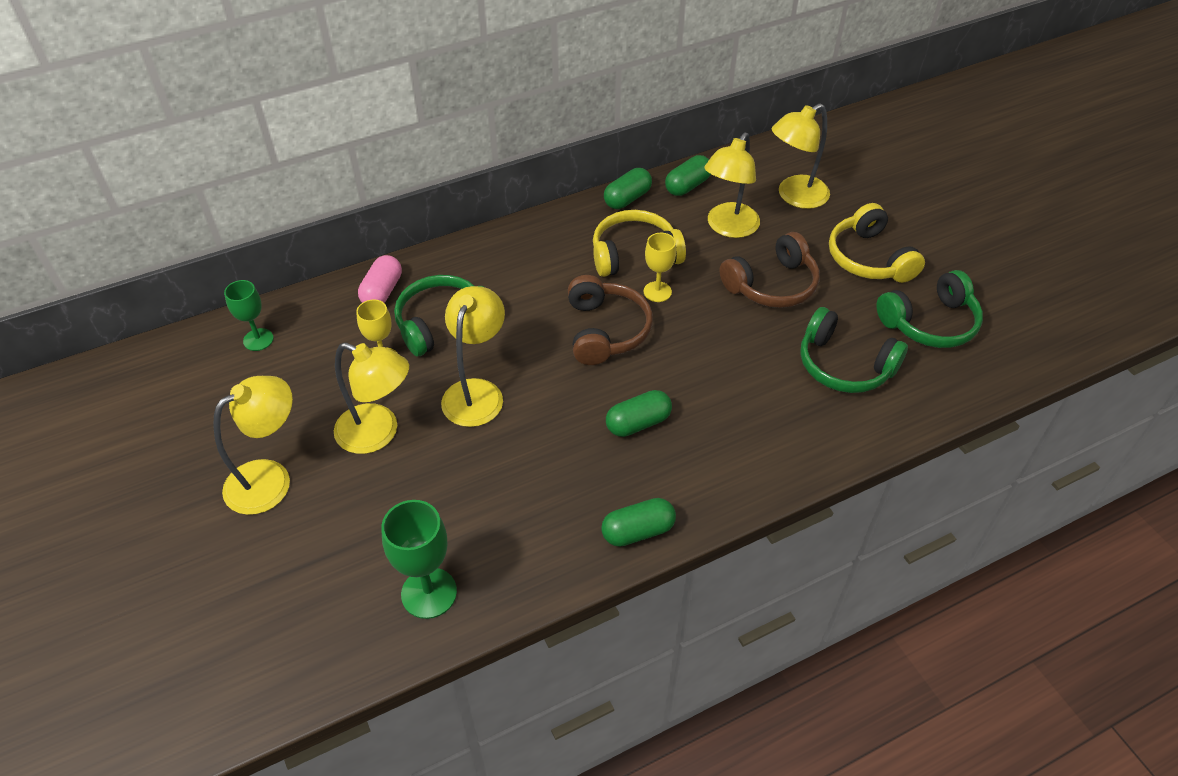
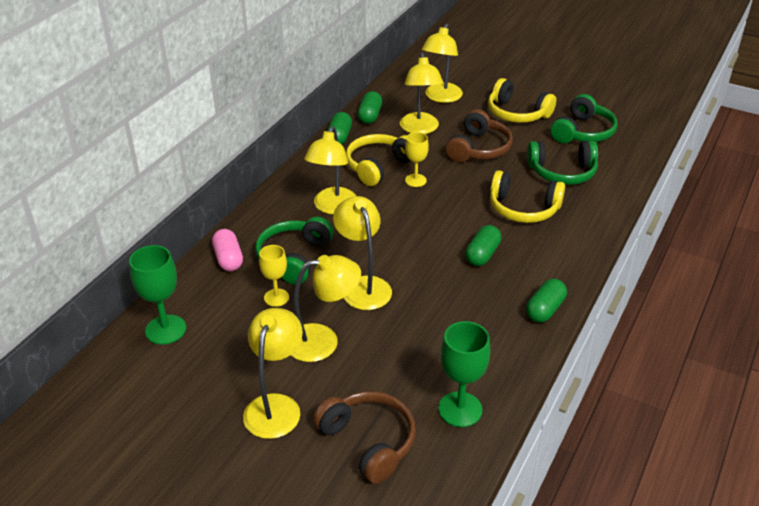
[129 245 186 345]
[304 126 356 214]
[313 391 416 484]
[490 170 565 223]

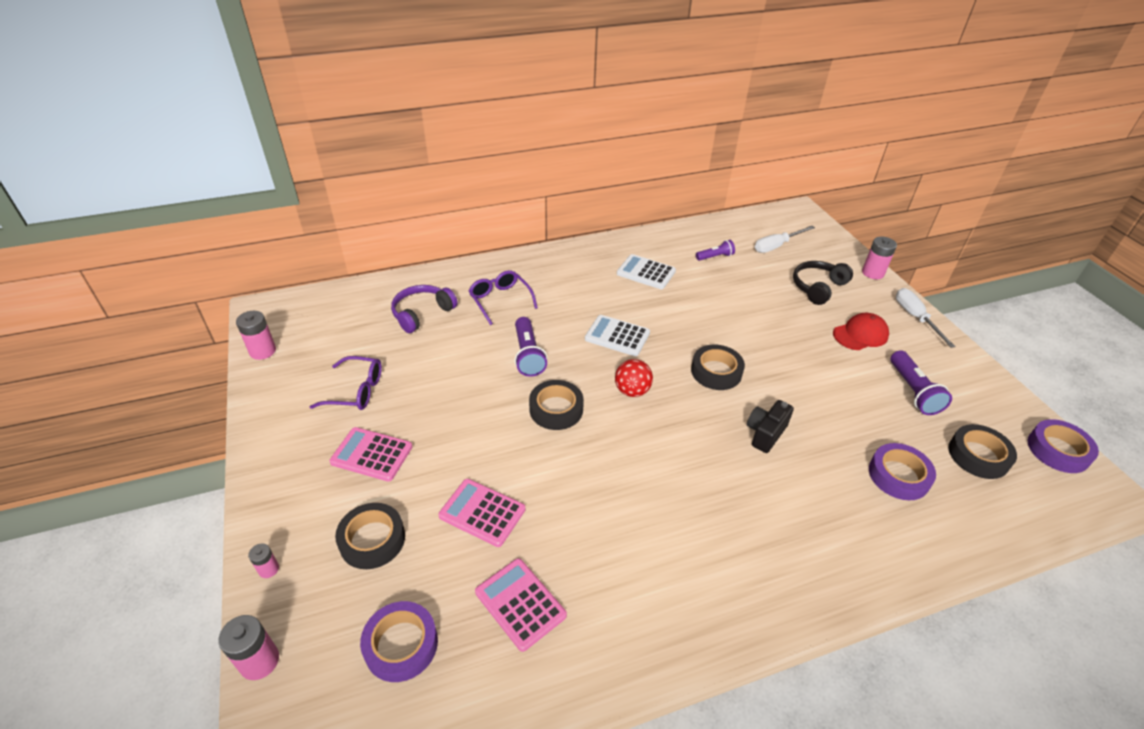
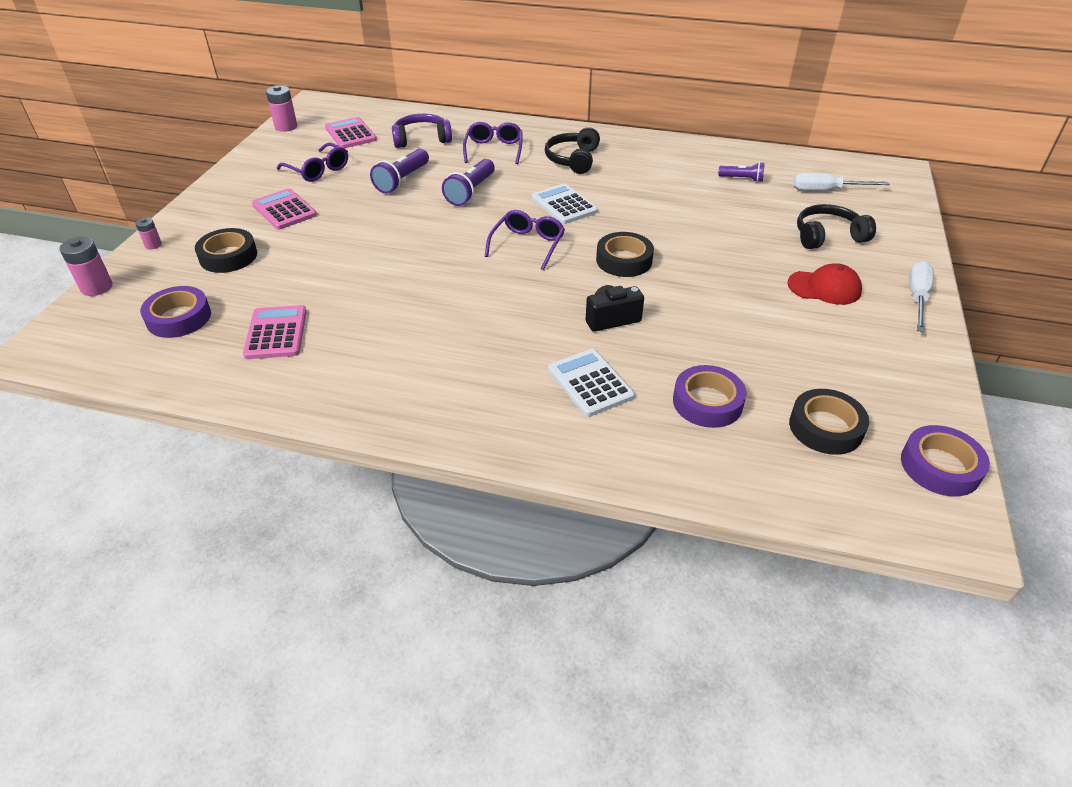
[325 117 377 148]
[370 149 429 194]
[485 210 565 270]
[545 127 600 174]
[548 349 635 417]
[529 380 584 430] (first image)
[862 237 897 279] (first image)

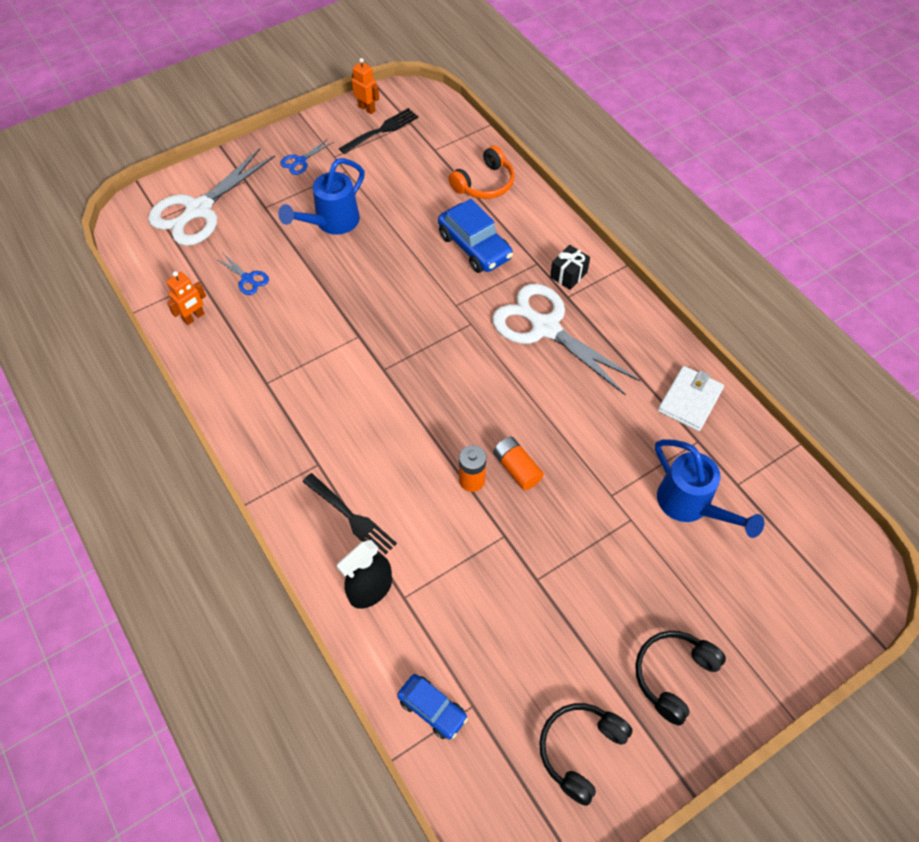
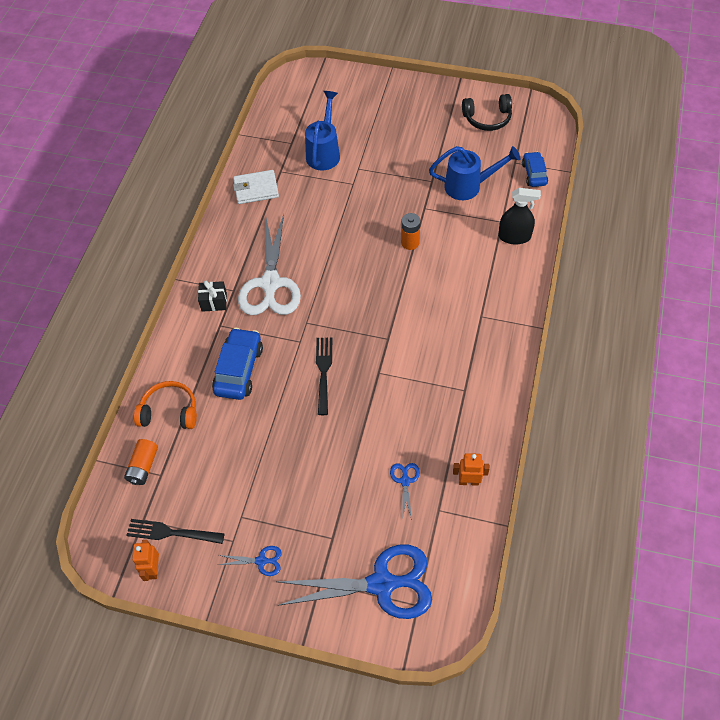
[124 439 158 485]
[276 545 432 619]
[316 338 332 415]
[429 146 521 200]
[635 631 726 726] (first image)

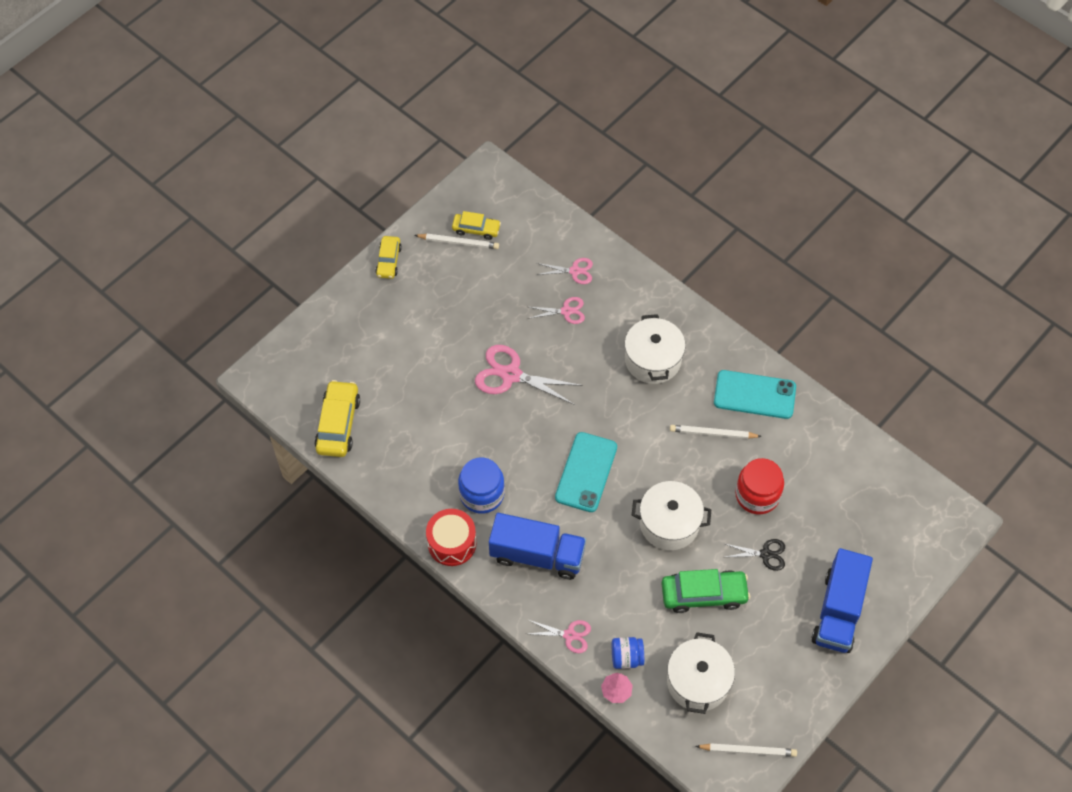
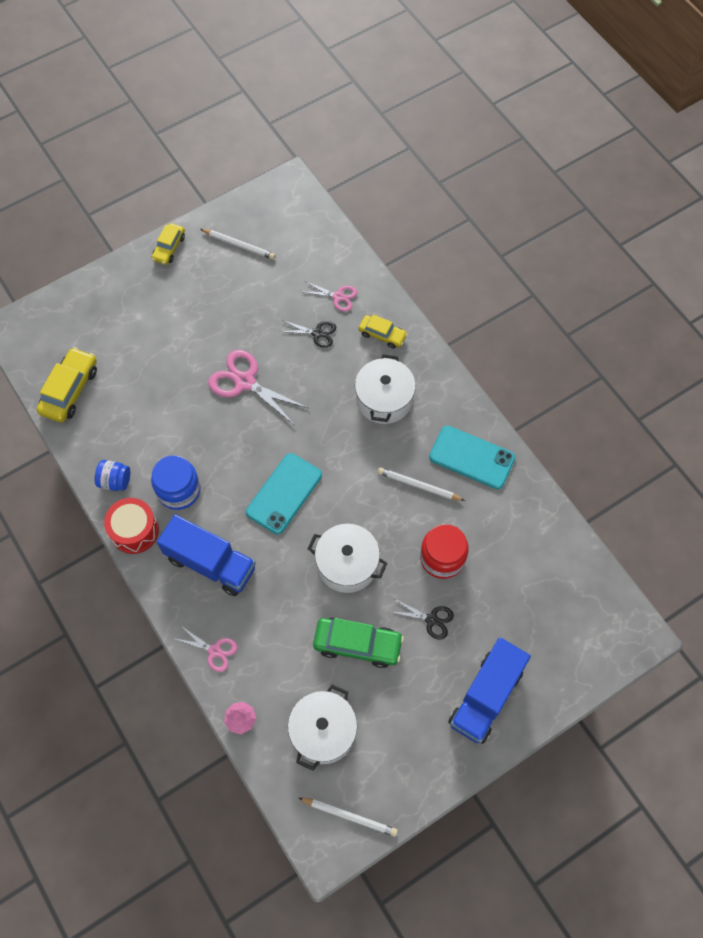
[95 460 130 491]
[278 320 336 348]
[358 314 408 349]

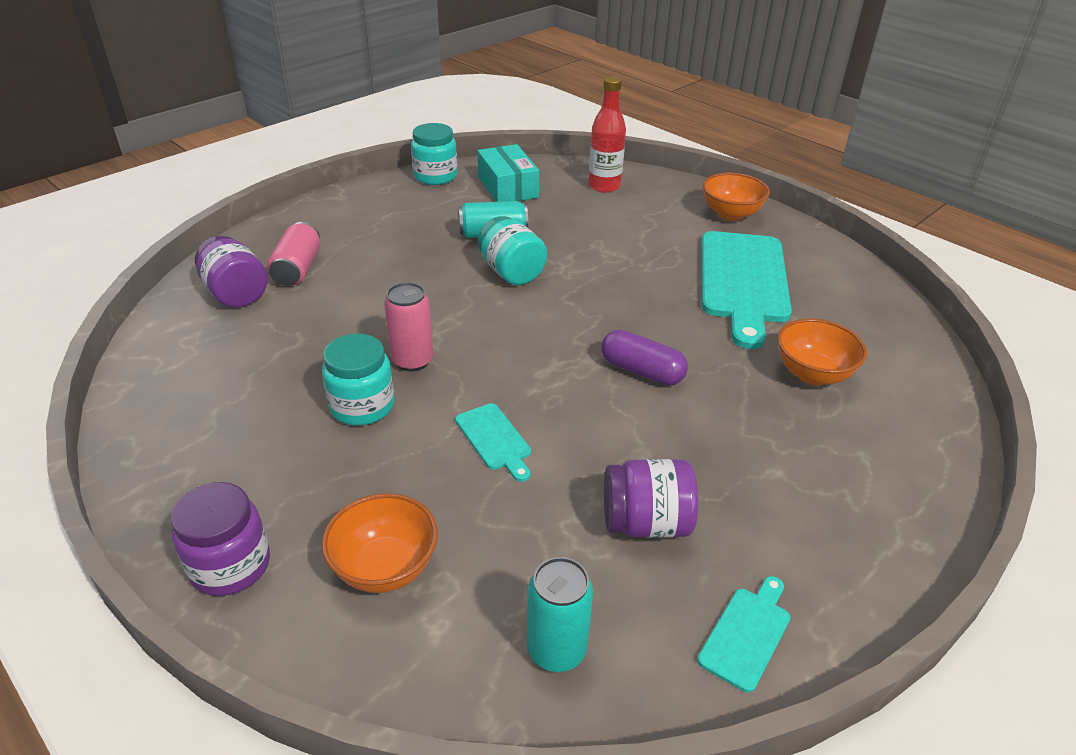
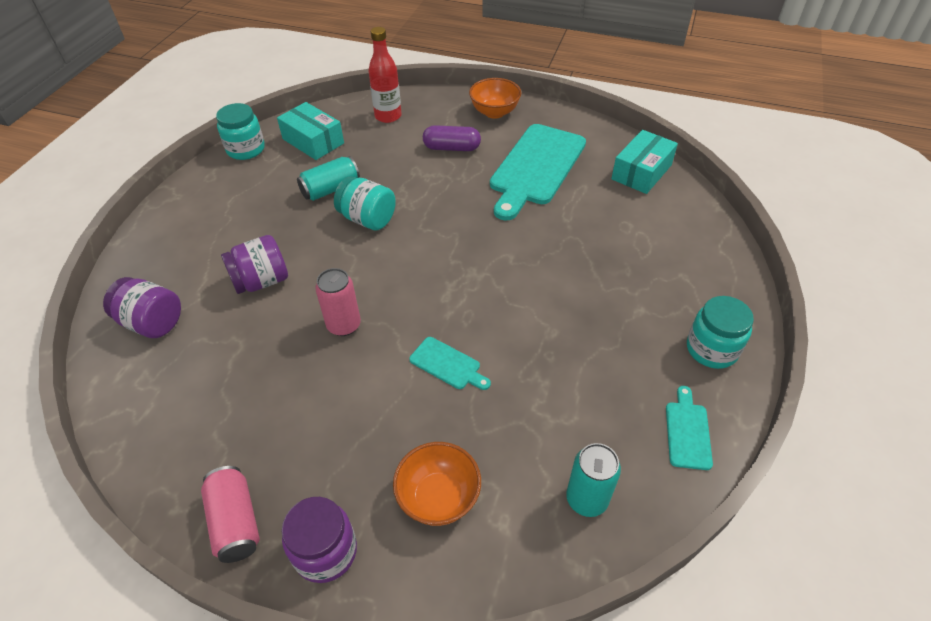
[201 466 260 563]
[221 235 288 294]
[423 125 481 151]
[490 124 586 221]
[611 130 678 194]
[687 296 754 369]
[777 318 867 385] (first image)

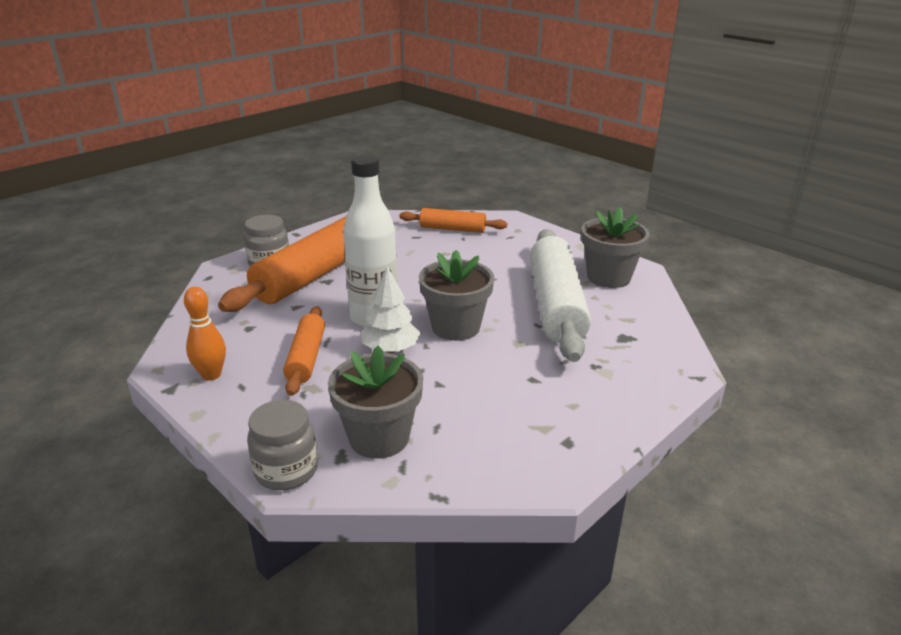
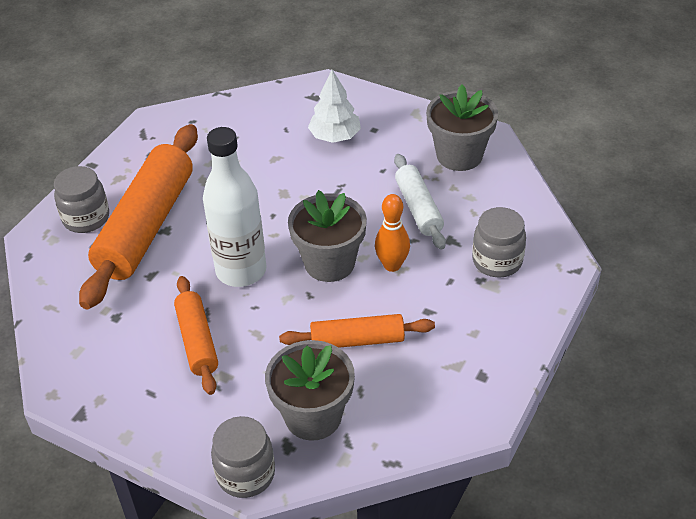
[279 314 435 348]
[308 70 361 143]
[375 194 410 272]
[394 154 446 250]
[472 207 526 277]

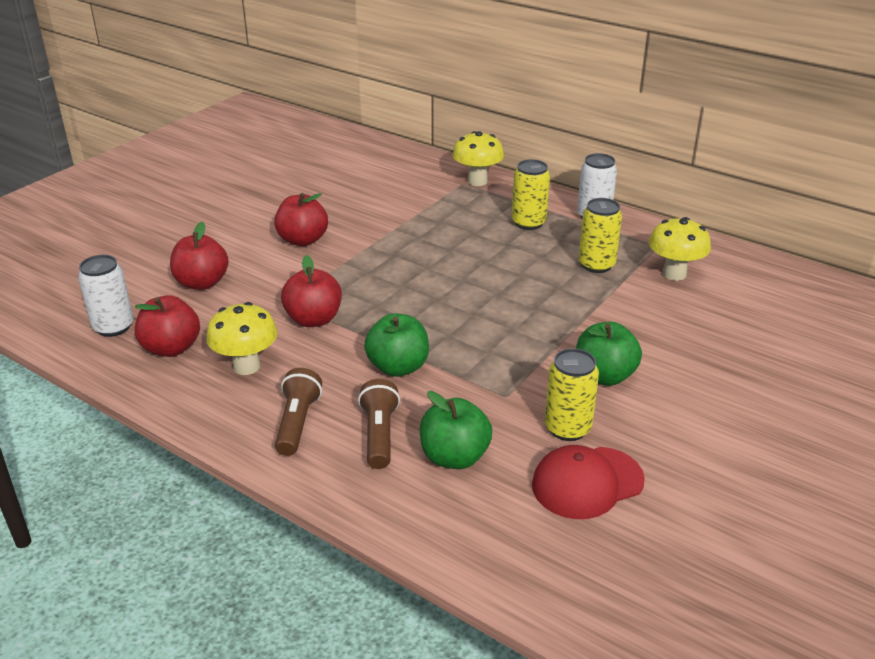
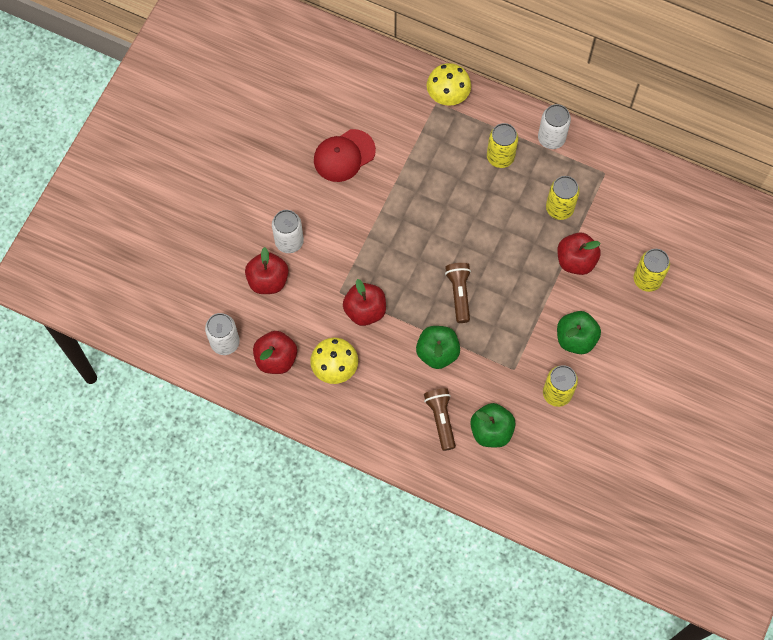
[272 210 304 253]
[314 129 376 182]
[445 263 471 323]
[557 233 601 275]
[634 249 670 292]
[649 217 711 281] (first image)

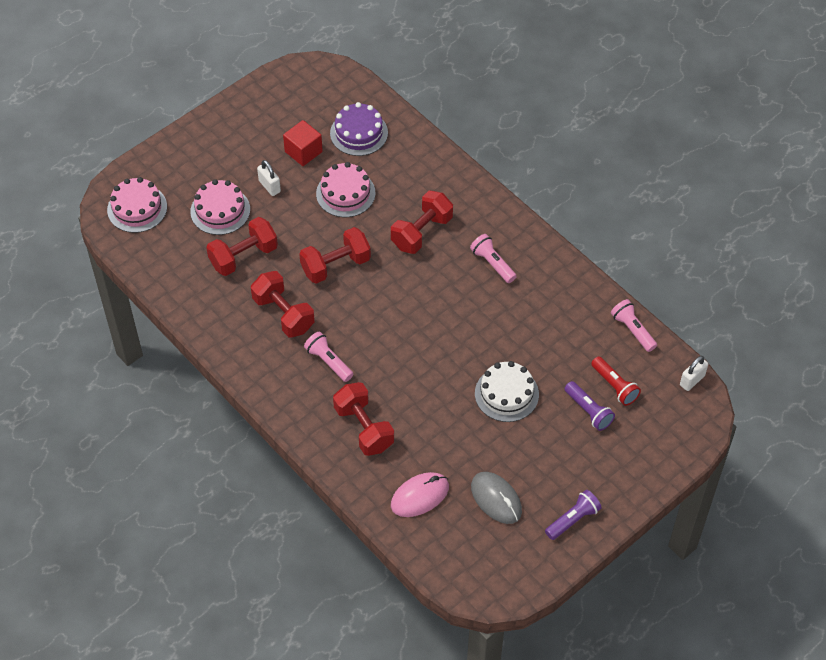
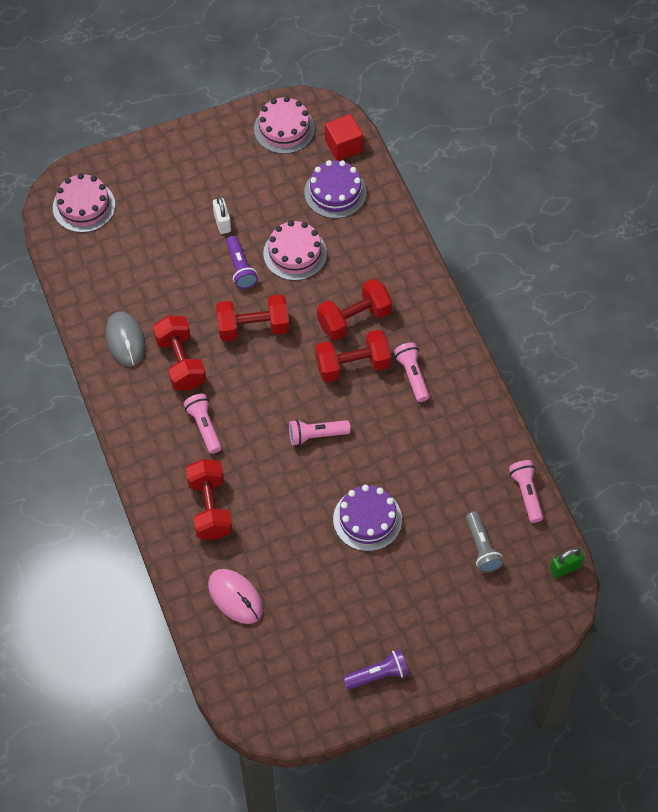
[106 312 146 367]
[208 569 263 624]
[226 236 258 289]
[254 96 315 154]
[289 419 350 446]
[315 330 391 382]
[325 114 363 161]
[333 485 402 551]
[466 511 503 573]
[550 548 584 578]

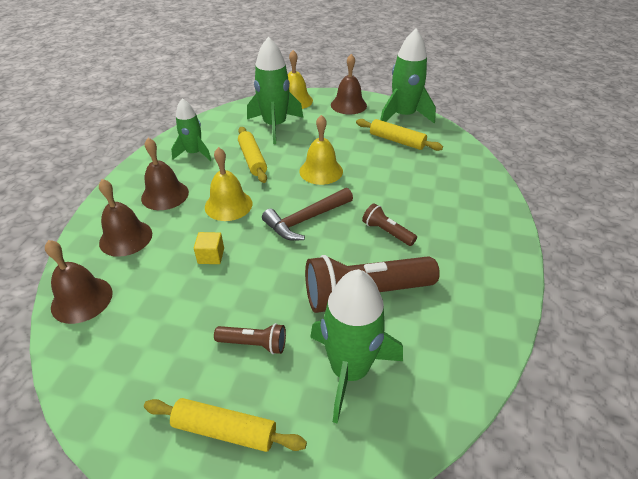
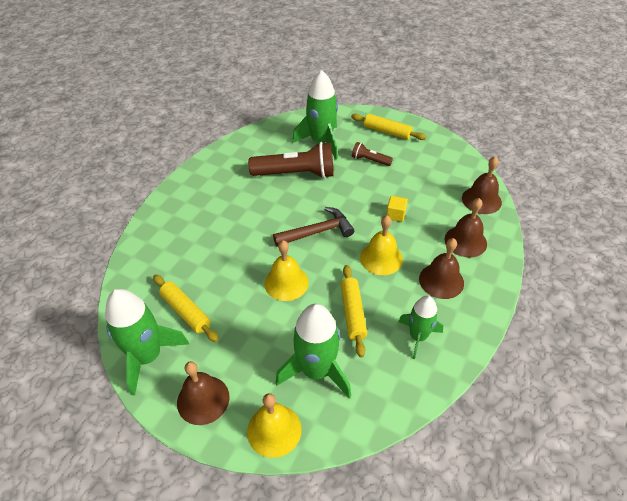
[362 203 417 246] (first image)

